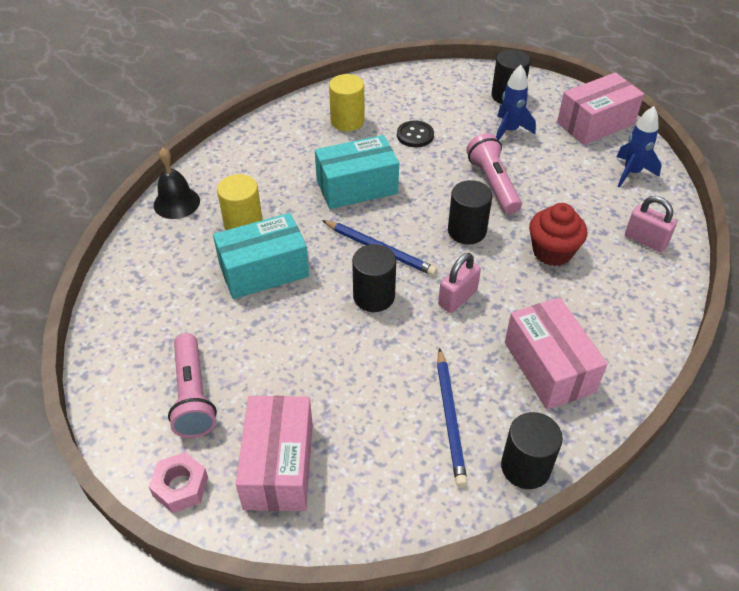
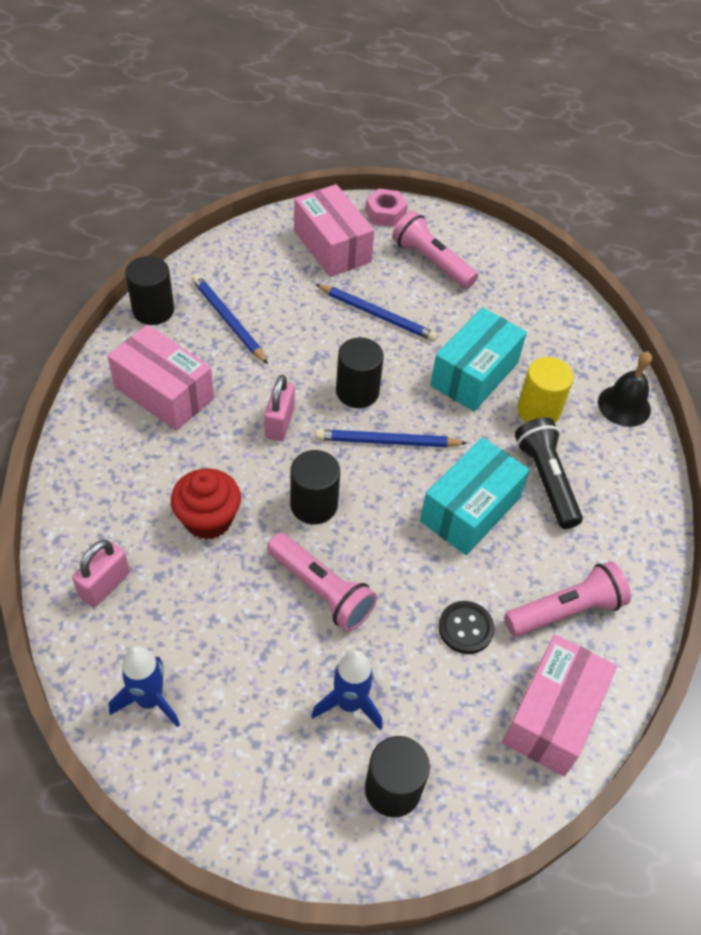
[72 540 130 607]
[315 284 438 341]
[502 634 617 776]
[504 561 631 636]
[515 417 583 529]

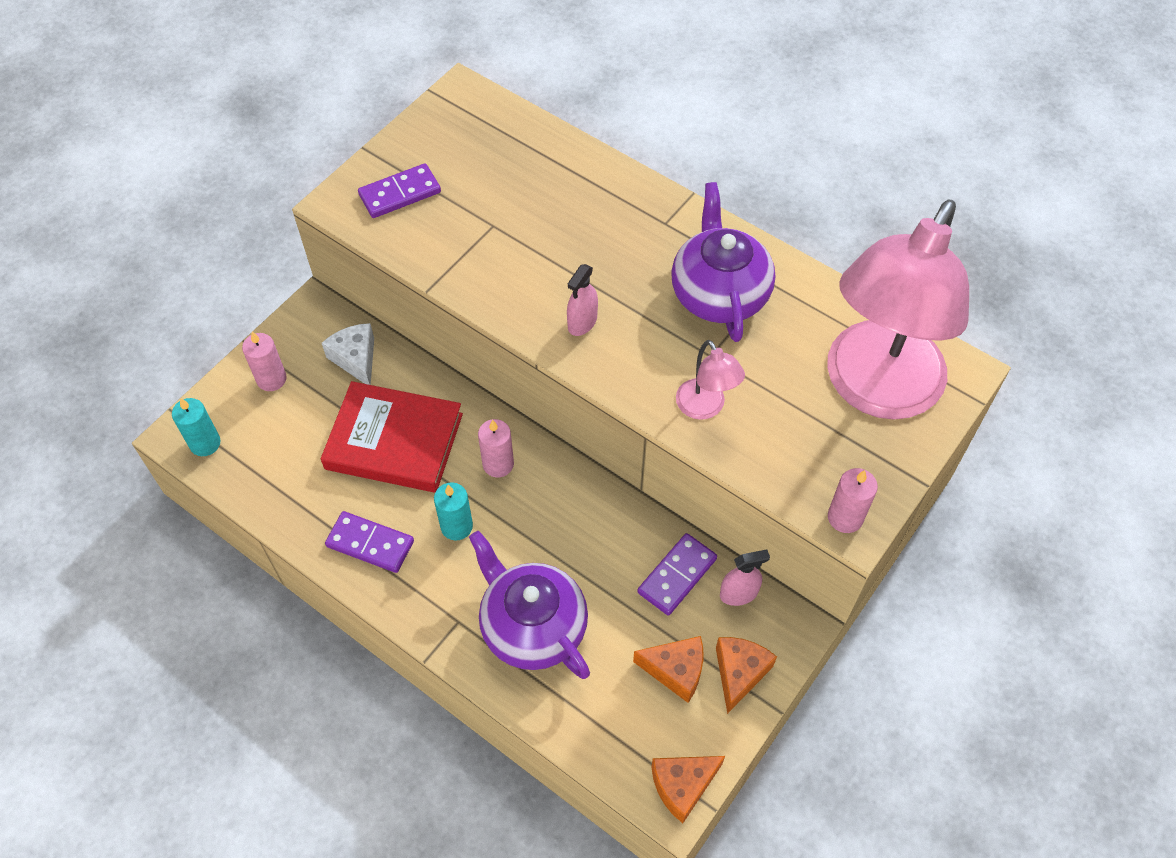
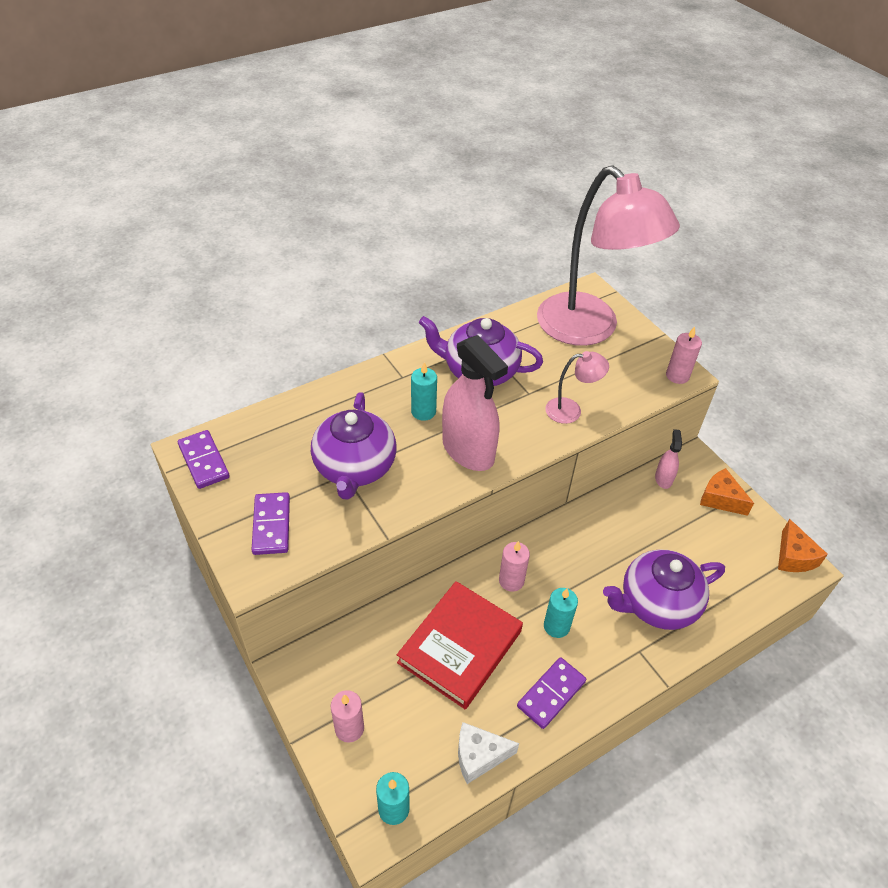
[178 430 230 489]
[311 392 397 499]
[411 362 437 421]
[442 335 508 471]
[458 722 519 784]
[633 636 703 703] (first image)

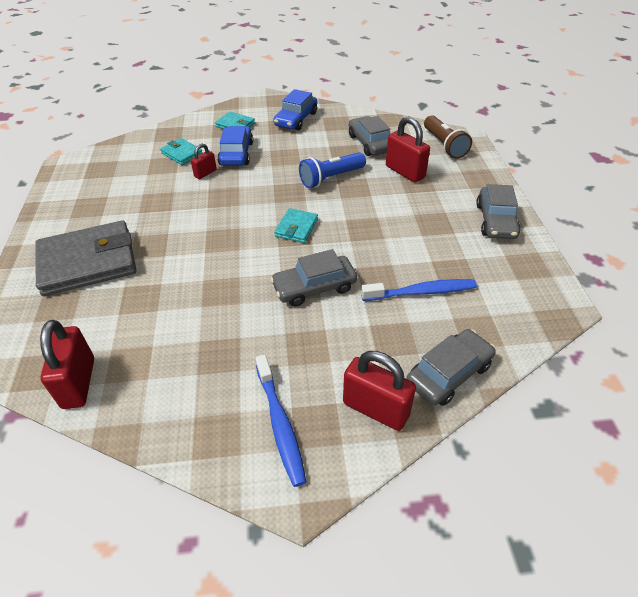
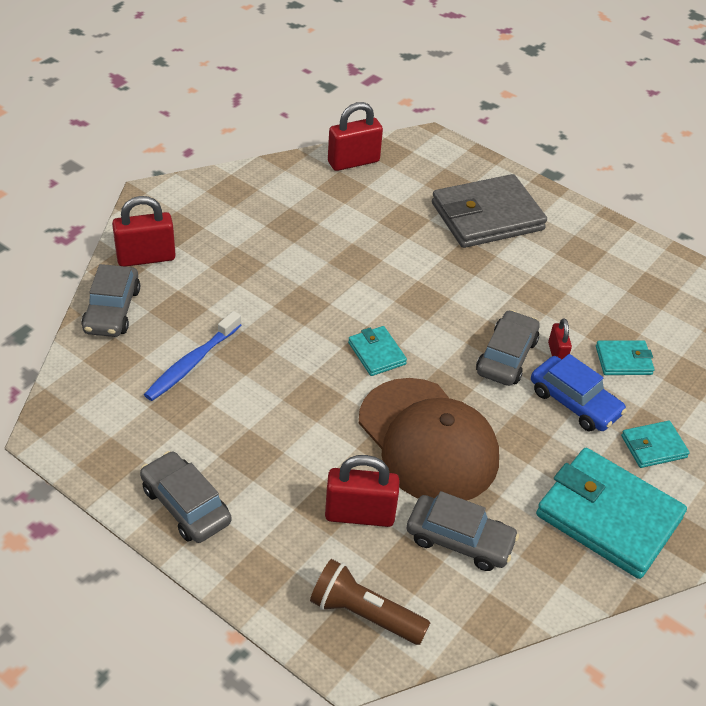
[328 102 383 171]
[359 378 499 501]
[432 174 547 248]
[476 310 540 386]
[536 448 687 579]
[255 354 306 487] (first image)

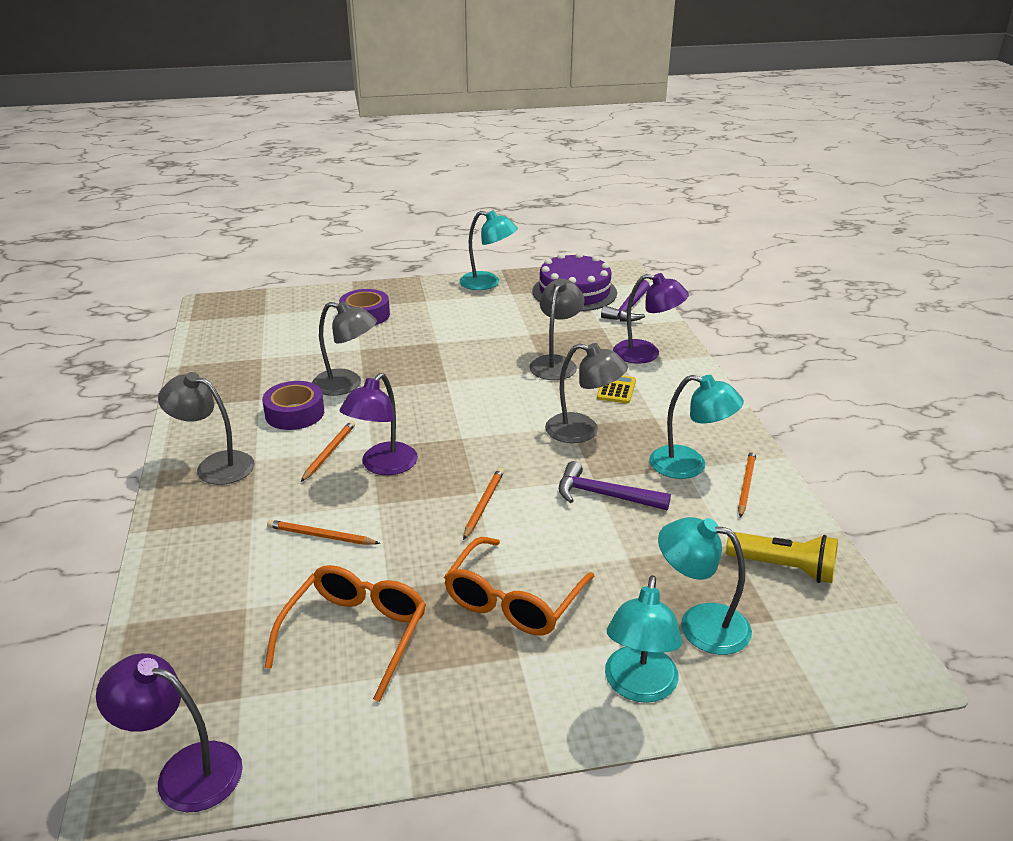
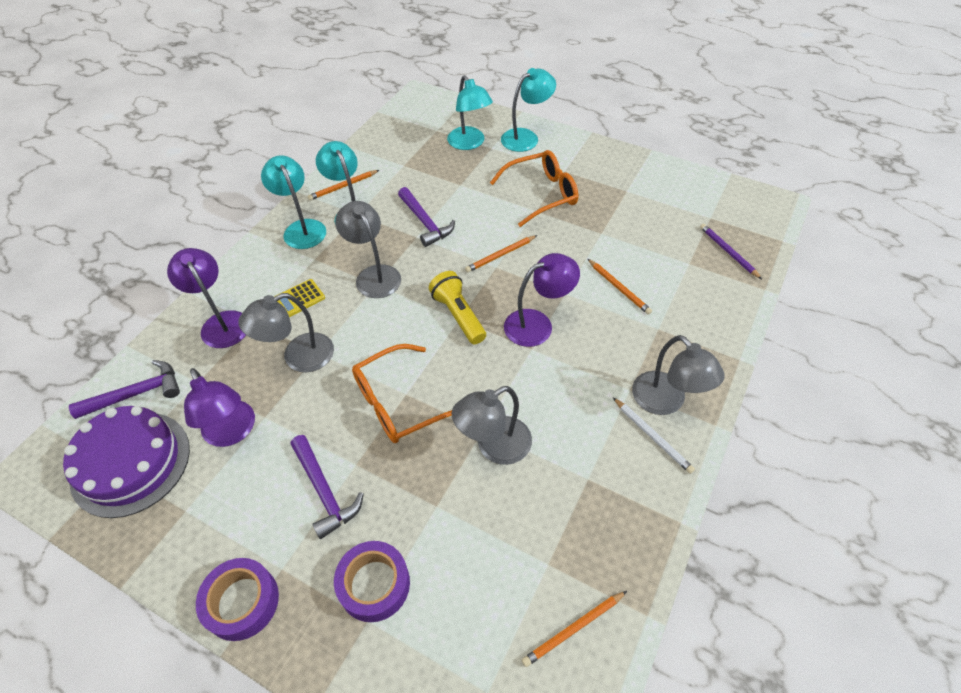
[184 368 255 447]
[196 558 279 641]
[261 155 326 249]
[291 435 364 539]
[352 344 452 443]
[429 271 486 344]
[452 386 532 465]
[522 591 627 667]
[613 397 695 474]
[700 224 762 279]

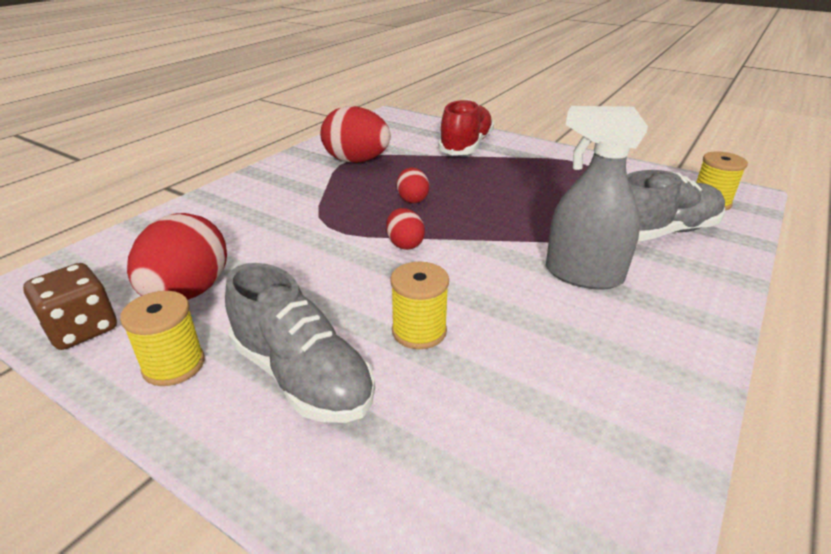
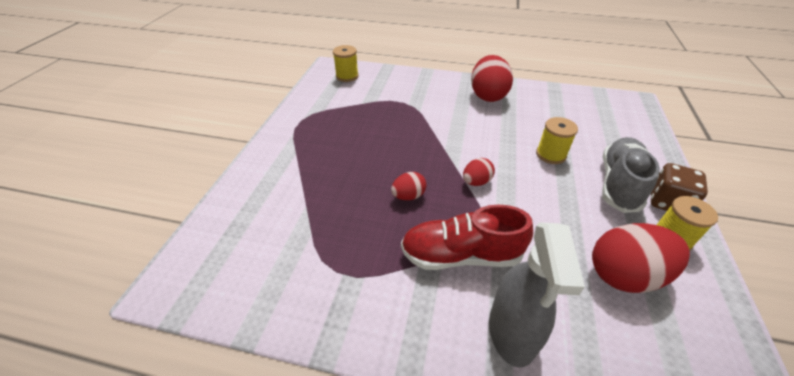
[401 205 533 270]
[471 55 513 102]
[489 222 585 368]
[651 163 708 211]
[627 170 725 241] (first image)

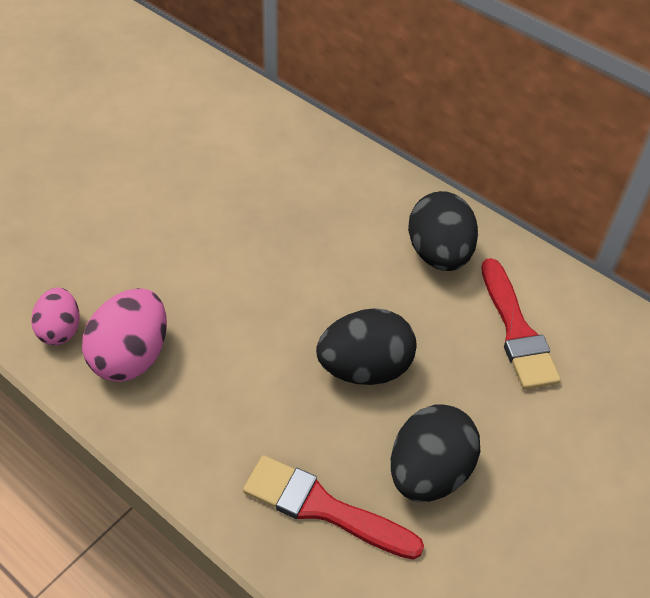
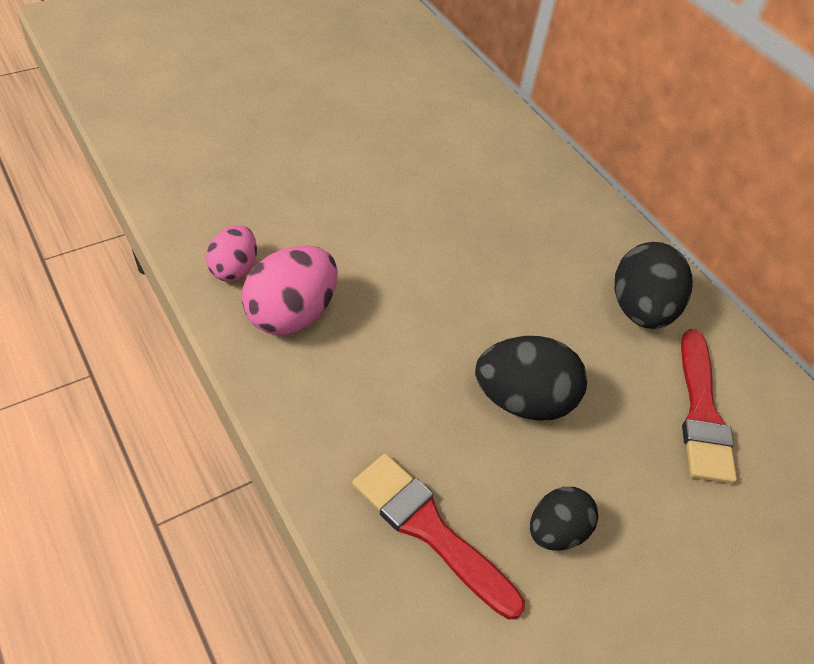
[530 487 598 551]

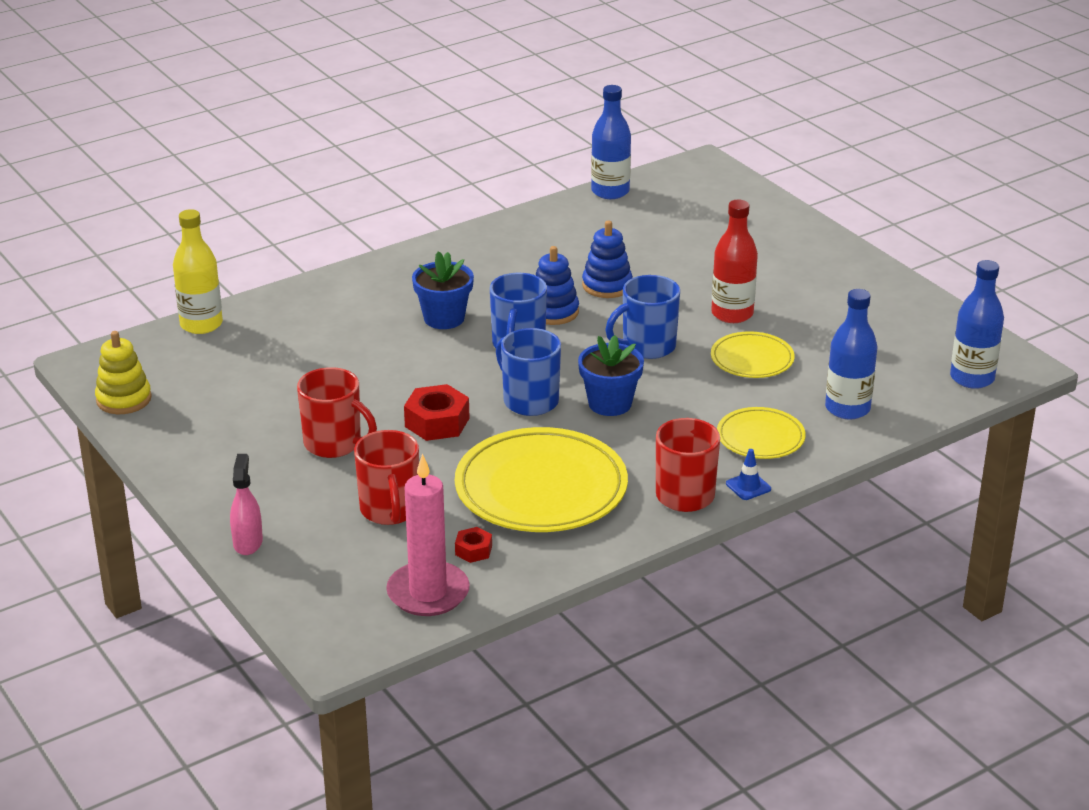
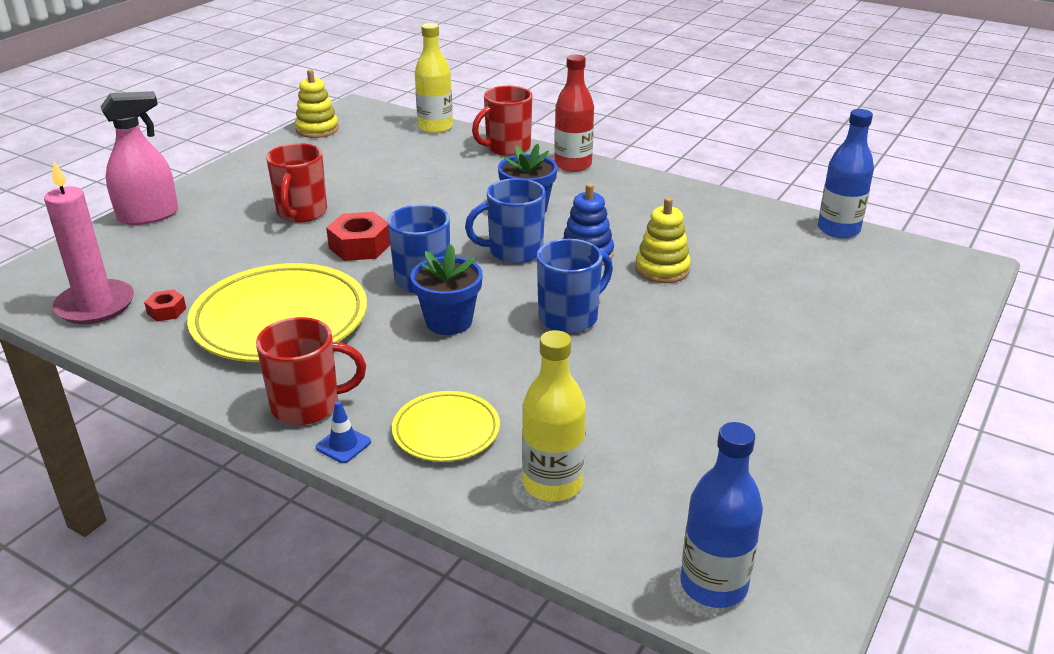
[100 91 178 225]
[472 86 532 156]
[522 330 586 502]
[537 239 613 334]
[554 54 594 172]
[635 197 691 283]
[711 331 795 378] (first image)

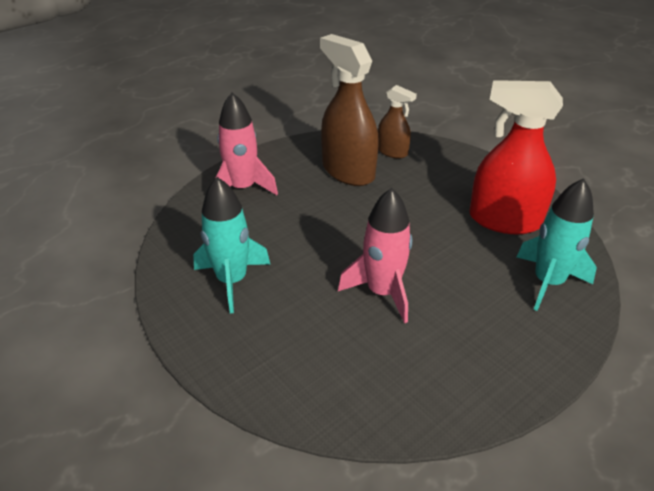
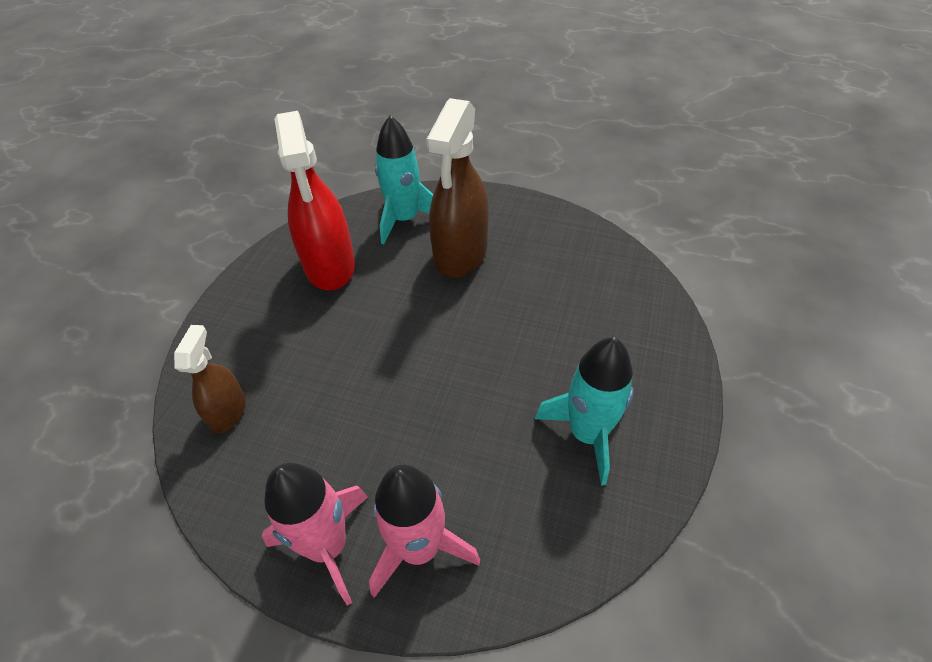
[262 463 368 605]
[426 98 489 278]

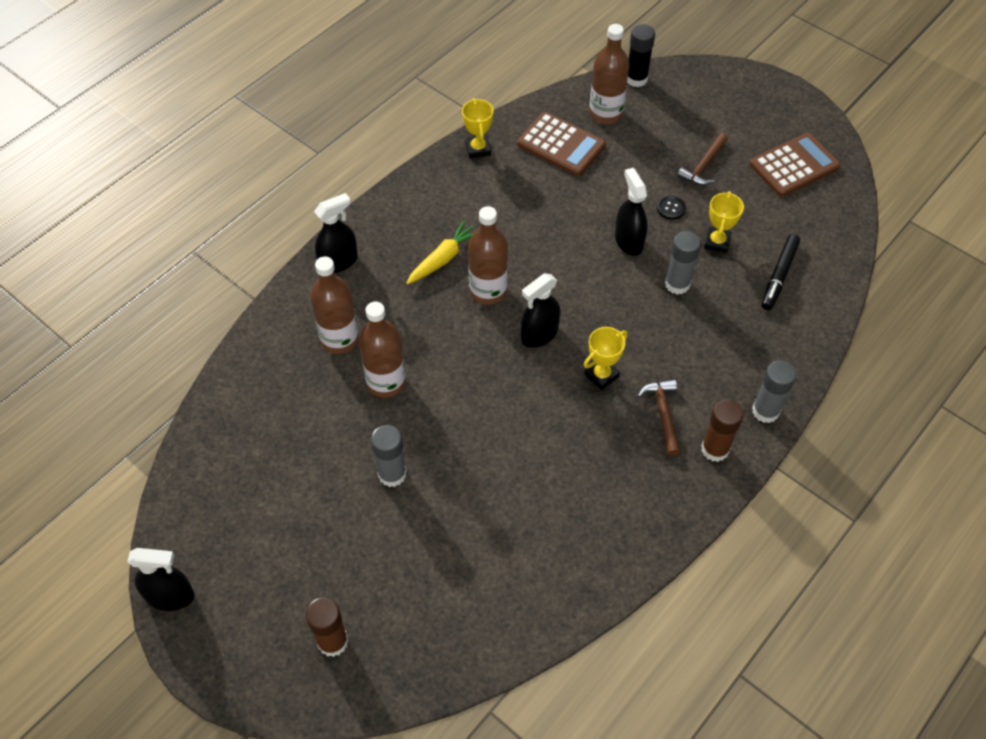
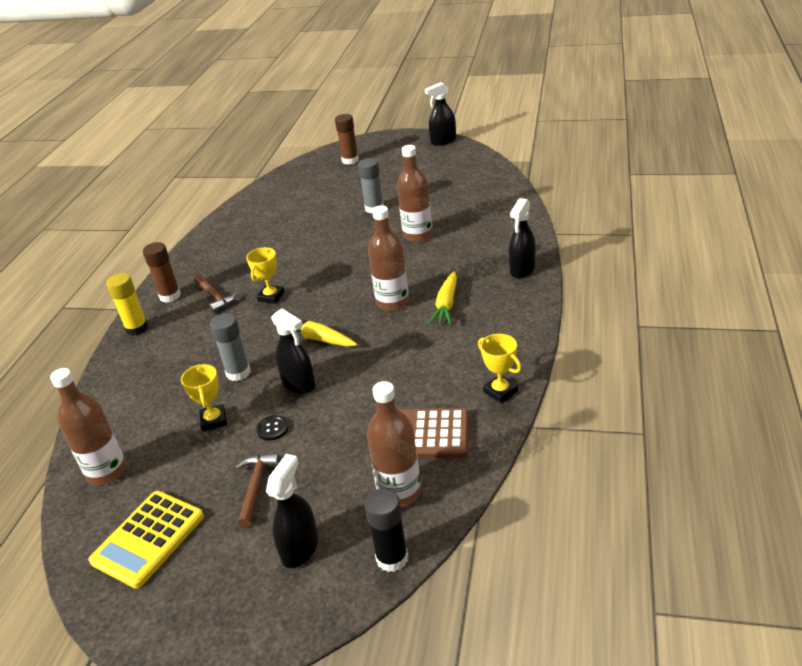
[50 368 127 485]
[88 491 204 589]
[106 273 148 336]
[266 454 318 568]
[276 321 357 347]
[762 234 800 310] (first image)

